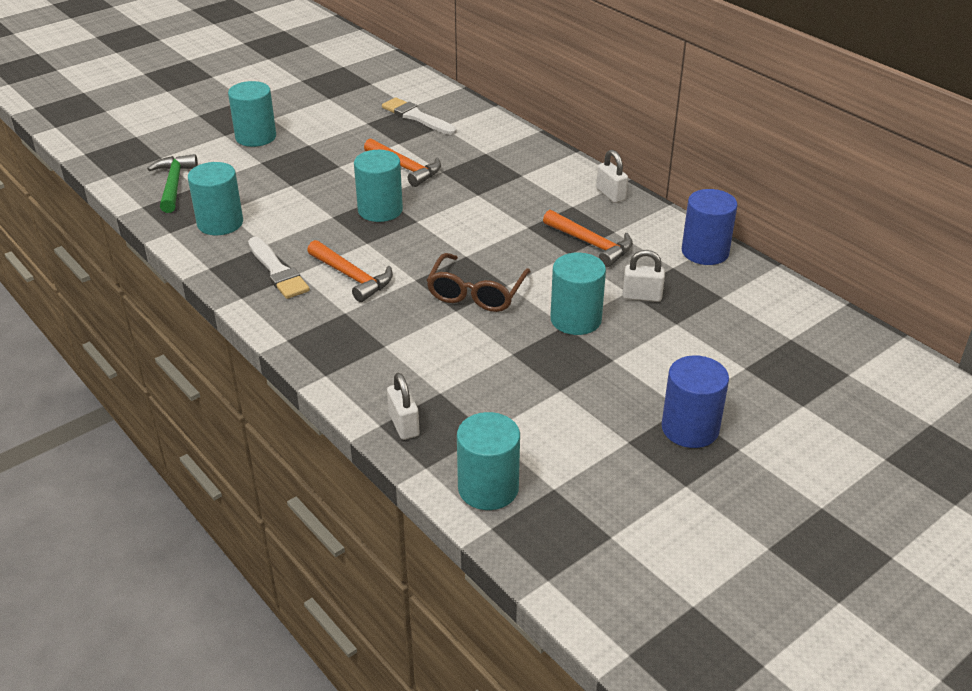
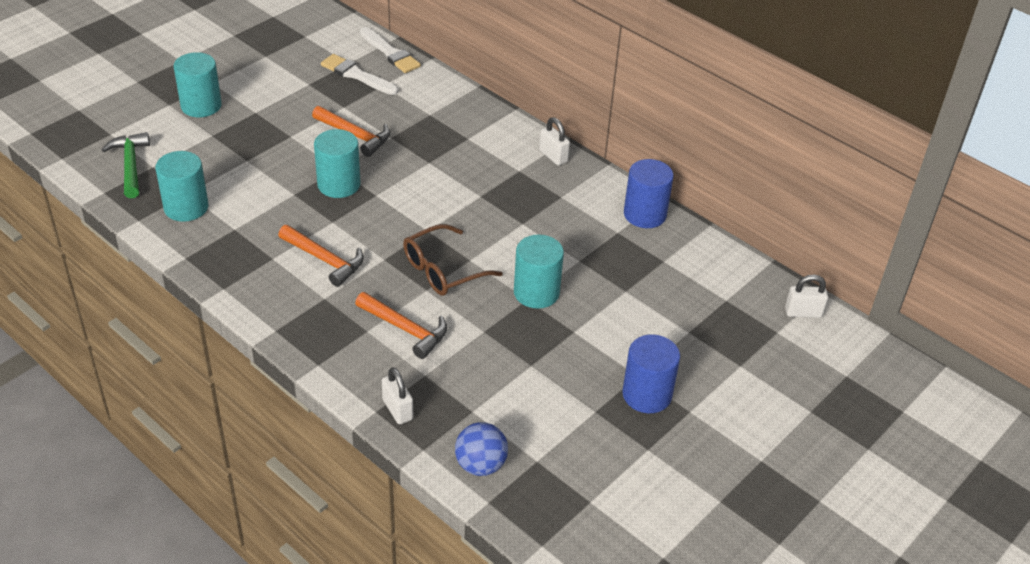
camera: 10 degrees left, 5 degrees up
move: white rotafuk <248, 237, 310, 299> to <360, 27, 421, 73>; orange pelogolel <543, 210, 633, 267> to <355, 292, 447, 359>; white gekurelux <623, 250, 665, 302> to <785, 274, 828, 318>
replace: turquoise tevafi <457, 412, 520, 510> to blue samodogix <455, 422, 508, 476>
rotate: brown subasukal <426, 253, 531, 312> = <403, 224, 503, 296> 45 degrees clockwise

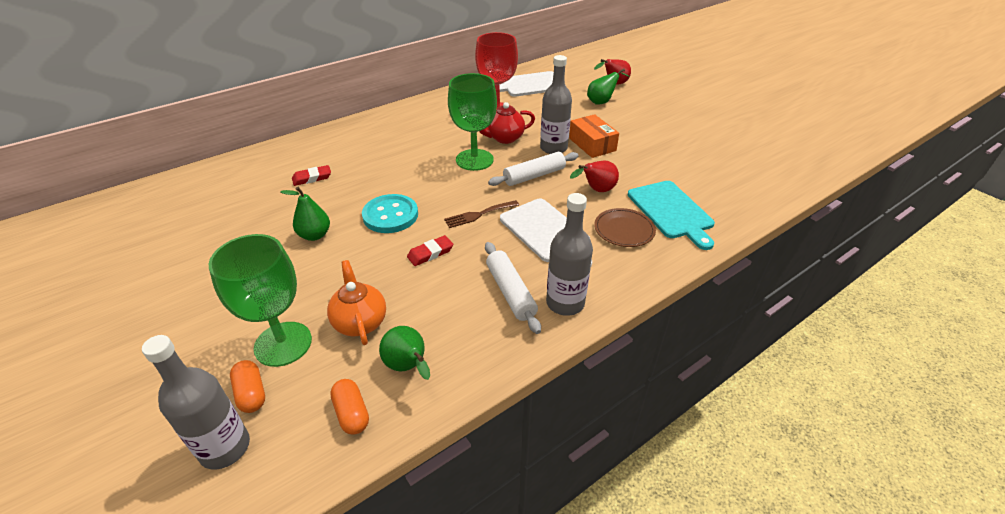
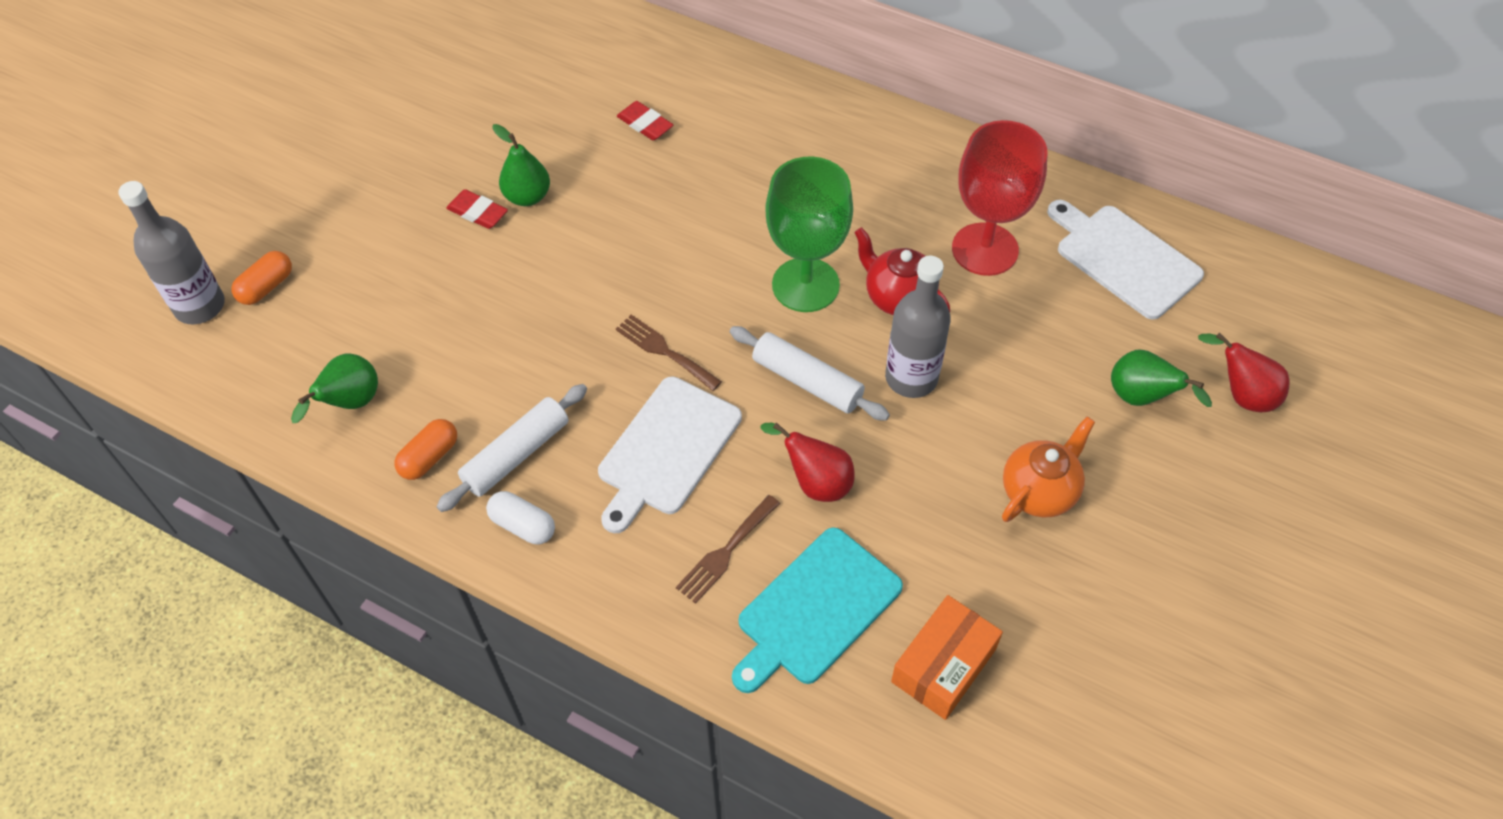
camera: 65 degrees right, 15 degrees up
delete: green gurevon <209, 234, 312, 367>; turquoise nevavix <362, 194, 418, 233>
move: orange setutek <327, 260, 386, 345> to <1002, 417, 1095, 522>; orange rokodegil <330, 379, 369, 435> to <394, 419, 457, 480>; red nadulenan <407, 235, 453, 266> to <446, 189, 508, 229>; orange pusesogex <569, 114, 619, 158> to <891, 595, 1003, 720>
replace: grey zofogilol <546, 193, 593, 316> to white rokodegil <486, 491, 555, 544>; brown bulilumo <594, 208, 656, 247> to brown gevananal <676, 495, 780, 604>

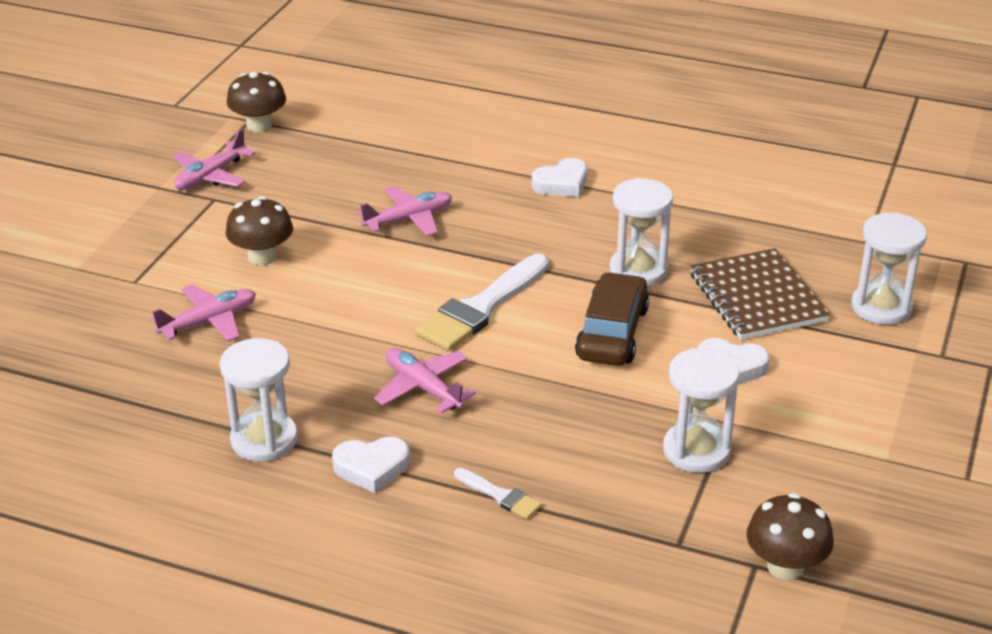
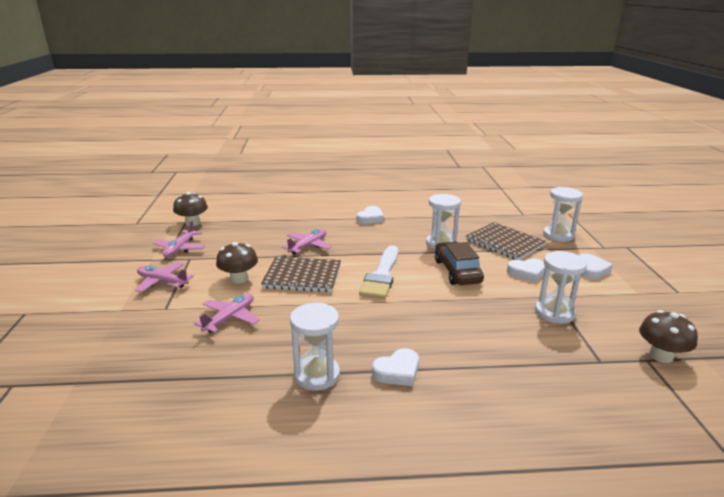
camera: 25 degrees left, 10 degrees down
delete: white rotafuk <454, 468, 542, 519>
insert: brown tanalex <261, 257, 341, 292>; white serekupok <579, 253, 613, 279>
move: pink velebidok <374, 348, 476, 413> to <135, 262, 194, 292>

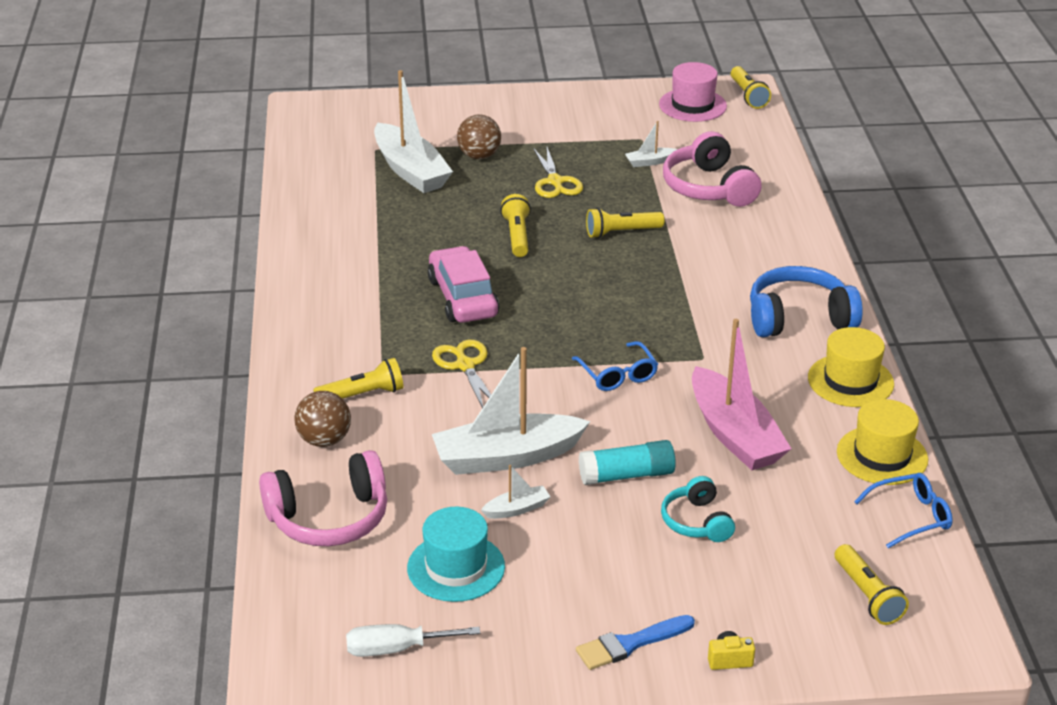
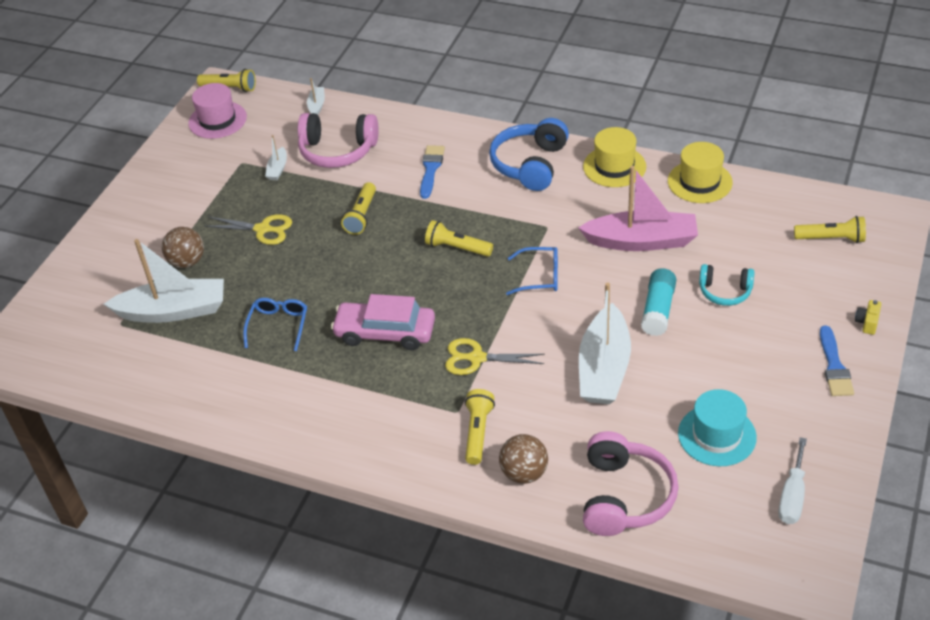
camera: 60 degrees left, 10 degrees up
insert: blue rotafuk <420, 145, 445, 199>
move: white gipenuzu <481, 465, 551, 519> to <307, 78, 325, 115>; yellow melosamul <500, 194, 531, 257> to <425, 220, 493, 257>; blue subasukal <854, 473, 953, 548> to <243, 298, 307, 351>

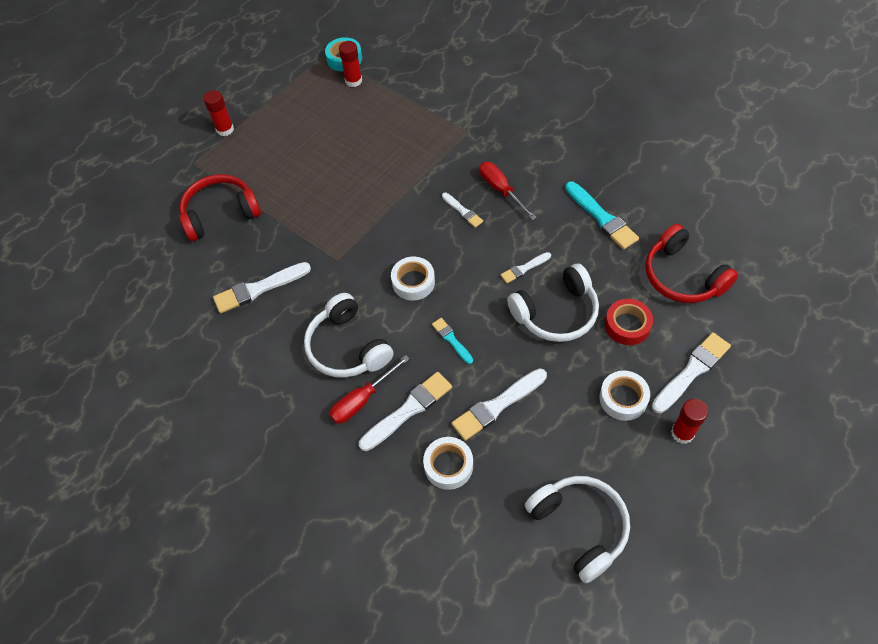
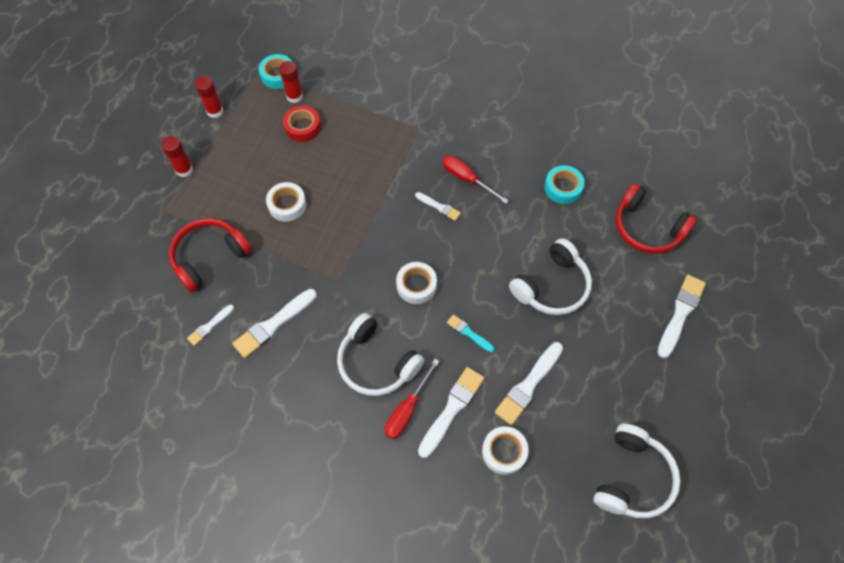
camera: 20 degrees left, 5 degrees up
move: white rotafuk <500, 252, 551, 283> to <187, 305, 234, 346>; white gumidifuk <599, 370, 650, 421> to <266, 182, 306, 222>; red gumidifuk <605, 299, 653, 345> to <283, 105, 321, 142>; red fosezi <671, 399, 708, 444> to <195, 76, 223, 118>
replace: turquoise rotafuk <565, 181, 639, 250> to turquoise gumidifuk <544, 165, 585, 204>
rotate: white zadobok <525, 476, 630, 583> = <593, 424, 680, 518> 75 degrees clockwise

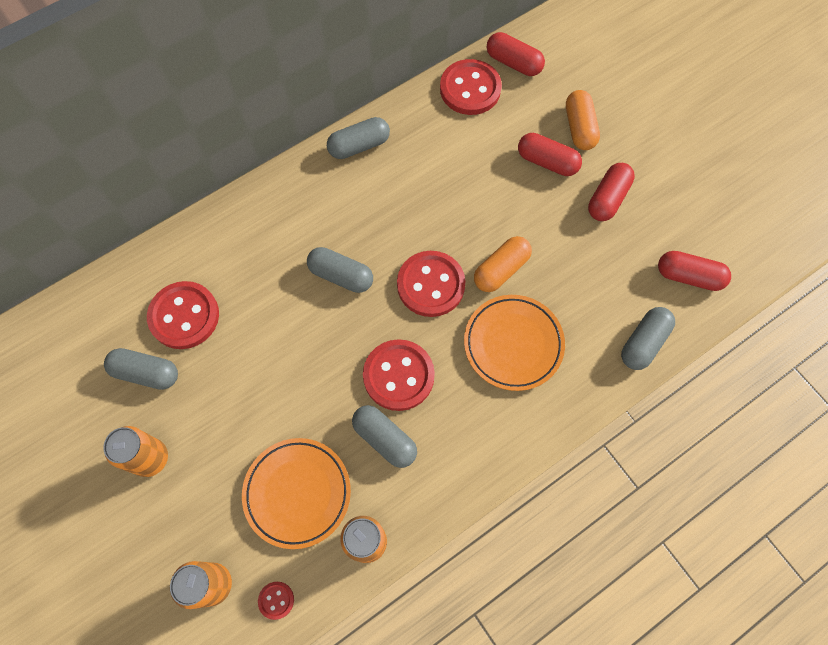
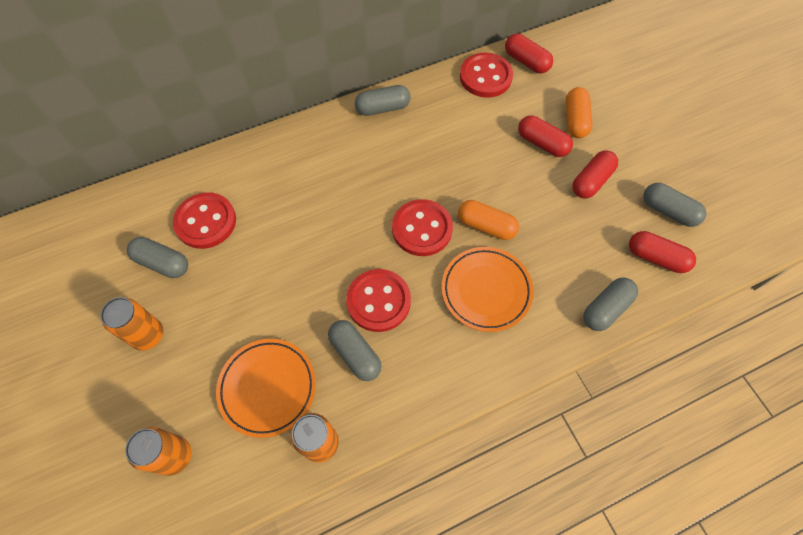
camera: 10 degrees right, 5 degrees down
delete: red nevavix <258, 582, 294, 620>
move: grey rokodegil <307, 247, 373, 293> to <643, 183, 707, 227>
rotate: orange rokodegil <474, 236, 532, 292> = <458, 200, 519, 240> 60 degrees clockwise

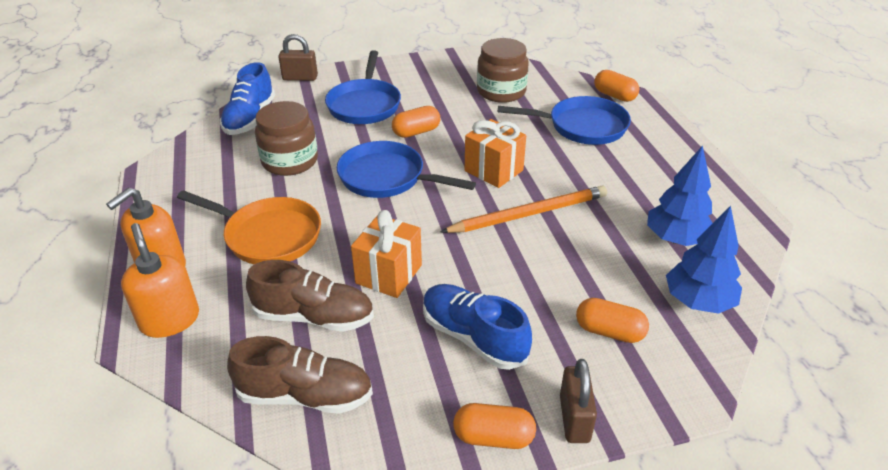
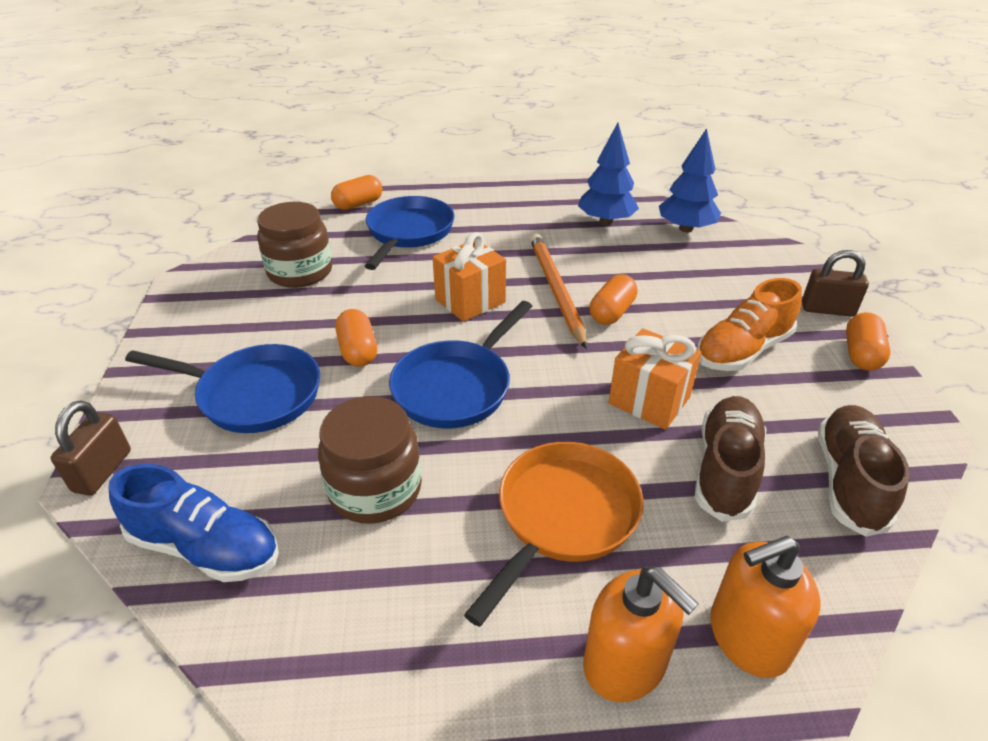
camera: 80 degrees left, 0 degrees up
move: orange rokodegil <576, 298, 649, 343> to <590, 274, 637, 325>
recolor: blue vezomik <423, 284, 532, 370> to orange vezomik <697, 278, 802, 371>

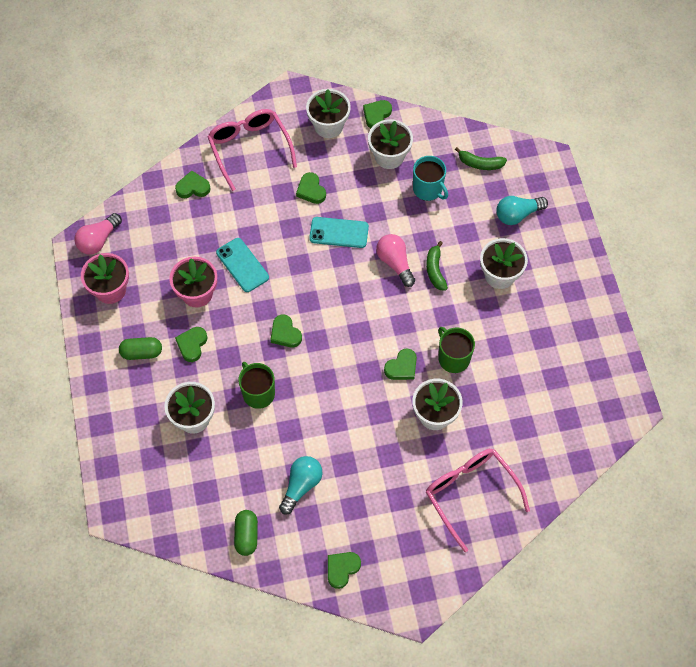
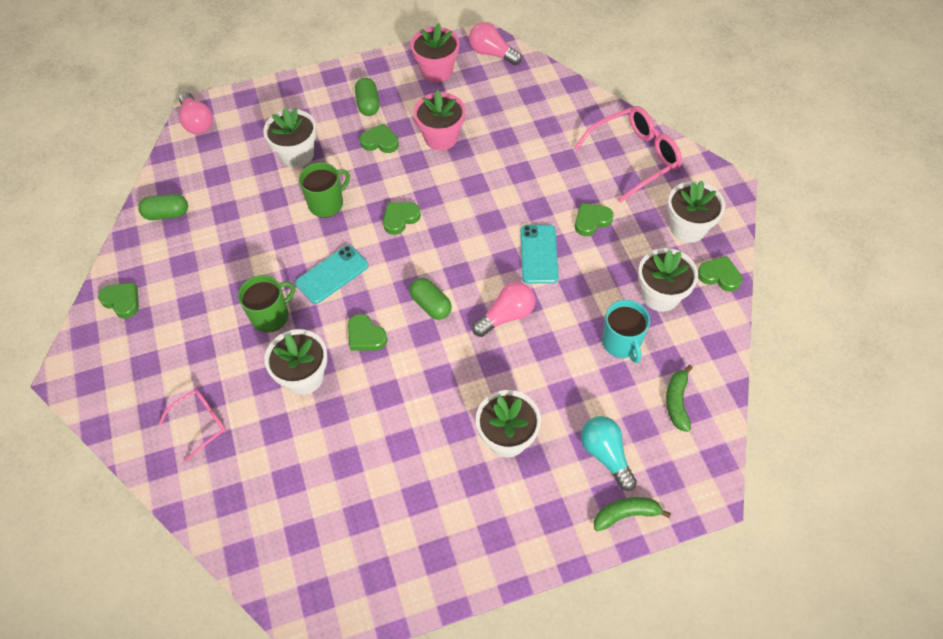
camera: 85 degrees right, 5 degrees down
delete: green serekupok <175, 170, 211, 198>; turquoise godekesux <279, 456, 323, 515>
insert: pink godekesux <179, 92, 213, 134>; green rokodegil <409, 278, 452, 320>
move: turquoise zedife <216, 238, 269, 292> to <295, 245, 368, 304>; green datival <426, 241, 448, 290> to <594, 497, 671, 531>; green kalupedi <438, 327, 475, 373> to <238, 275, 295, 333>
rotate: turquoise kalupedi <413, 156, 448, 201> = <602, 300, 650, 363> 60 degrees counterclockwise
resize: pink subasukal <426, 449, 530, 552> = <159, 389, 226, 463> x0.57

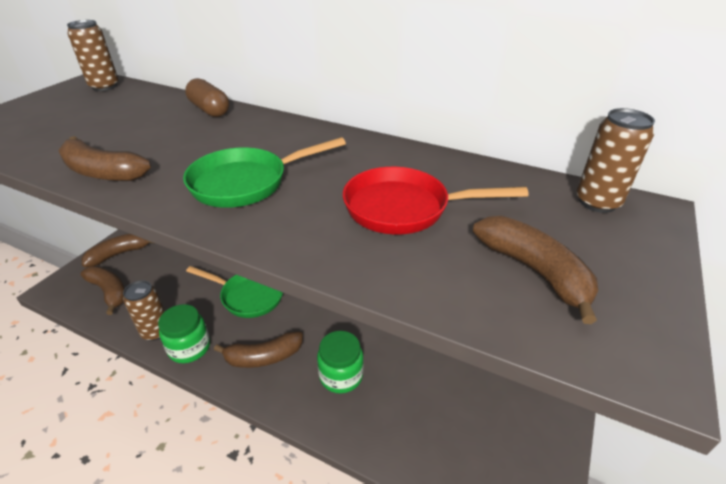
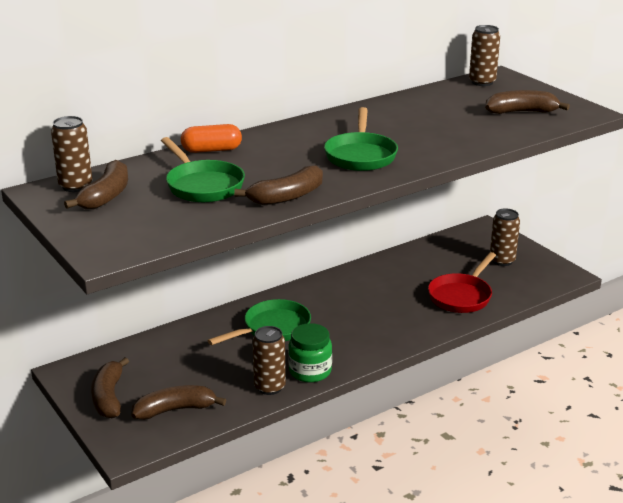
camera: 60 degrees left, 10 degrees down
delete: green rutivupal <317, 331, 364, 393>
insert: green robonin <161, 137, 245, 202>; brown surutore <490, 208, 520, 266>
move: brown datival <214, 331, 303, 368> to <64, 160, 128, 210>; red robonin <343, 167, 529, 235> to <428, 252, 496, 313>
recolor: brown rokodegil <185, 78, 229, 117> to orange rokodegil <181, 124, 242, 153>

